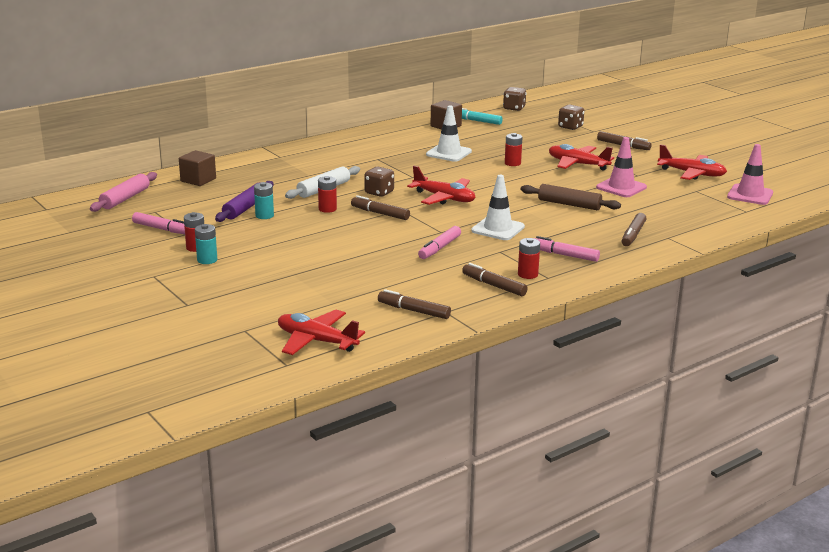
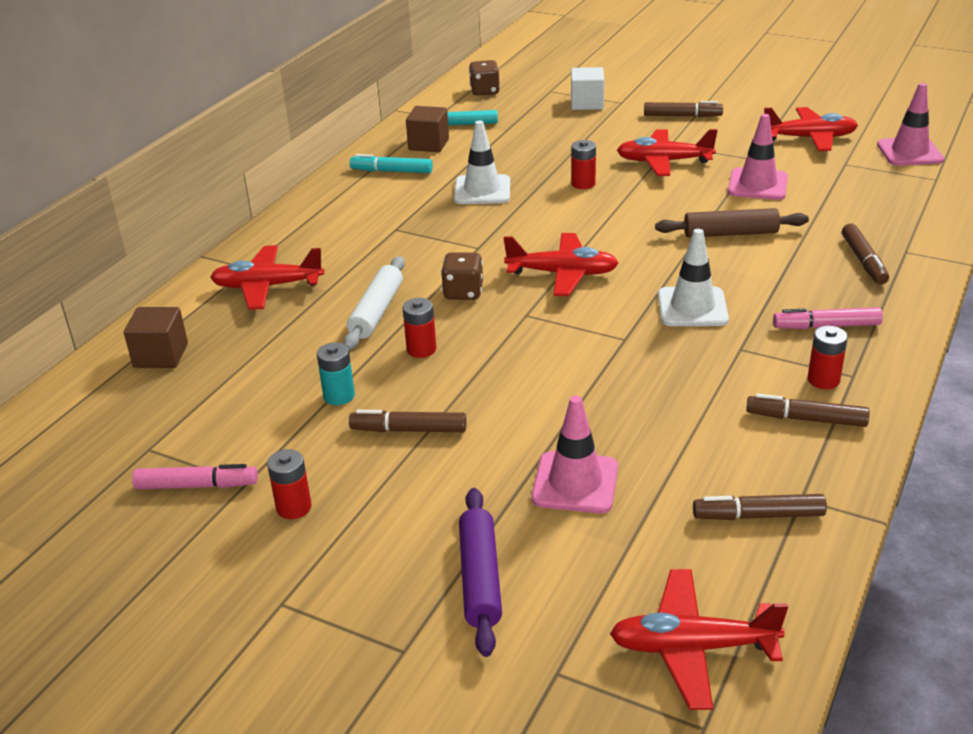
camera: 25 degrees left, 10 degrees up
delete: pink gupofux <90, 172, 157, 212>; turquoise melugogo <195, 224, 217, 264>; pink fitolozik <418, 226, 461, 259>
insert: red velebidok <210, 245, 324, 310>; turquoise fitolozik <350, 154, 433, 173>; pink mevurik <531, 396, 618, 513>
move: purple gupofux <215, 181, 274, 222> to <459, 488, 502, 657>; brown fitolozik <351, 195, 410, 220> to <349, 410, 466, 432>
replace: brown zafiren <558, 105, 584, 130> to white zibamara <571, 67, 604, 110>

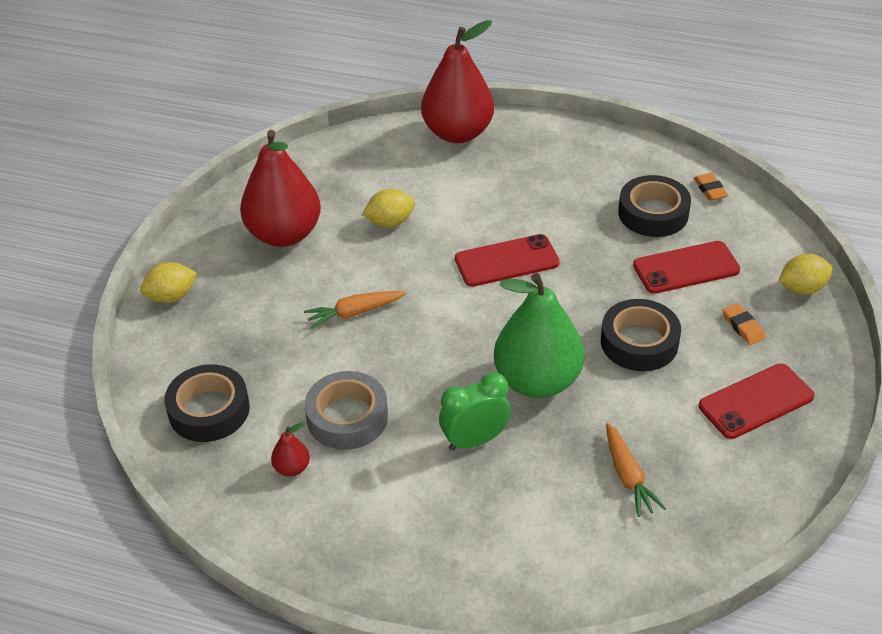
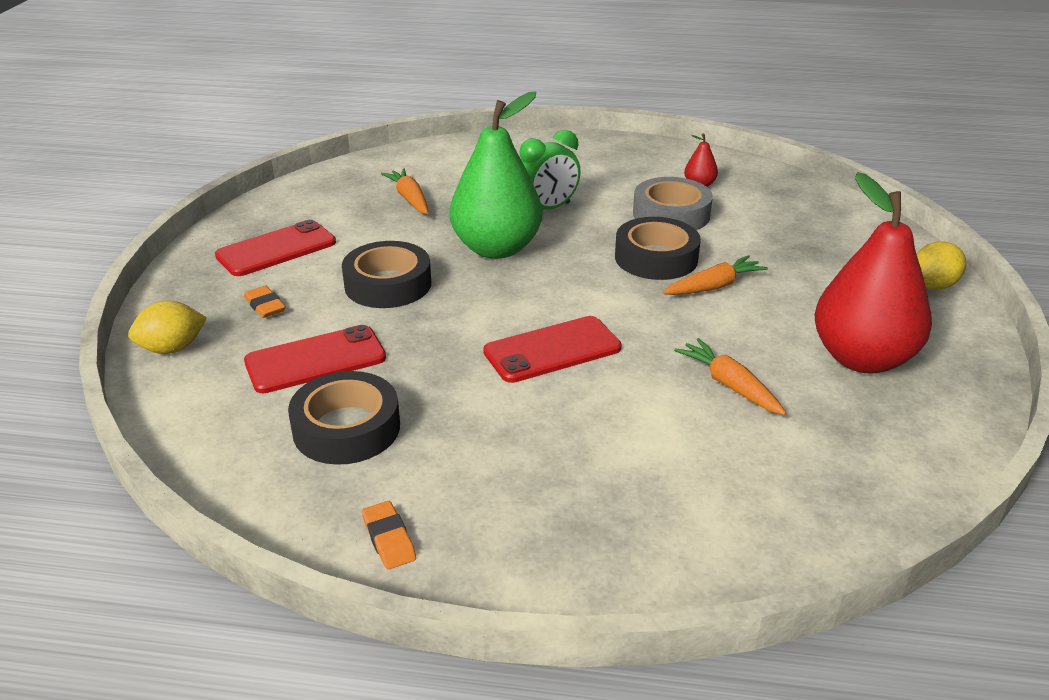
camera: 170 degrees right, 10 degrees down
delete: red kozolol <421, 20, 494, 143>
move: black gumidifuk <164, 364, 250, 442> to <615, 217, 701, 280>; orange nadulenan <694, 173, 728, 201> to <362, 501, 416, 570>
replace: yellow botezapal <362, 189, 415, 227> to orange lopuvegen <674, 338, 786, 415>

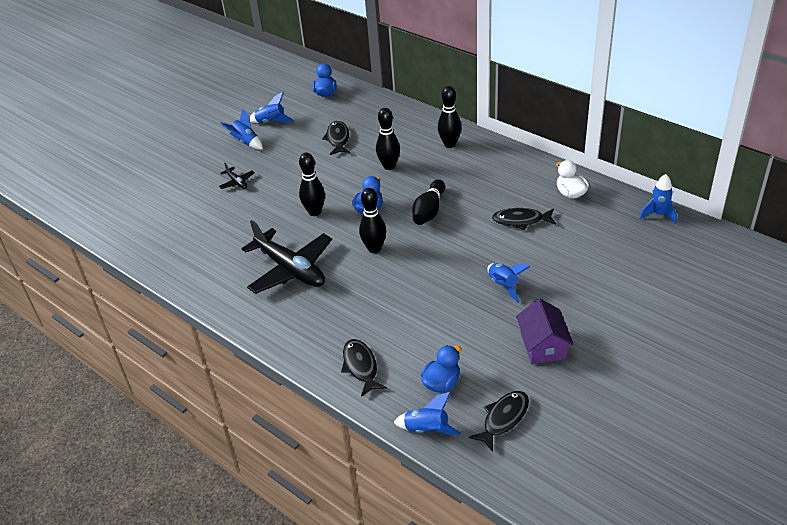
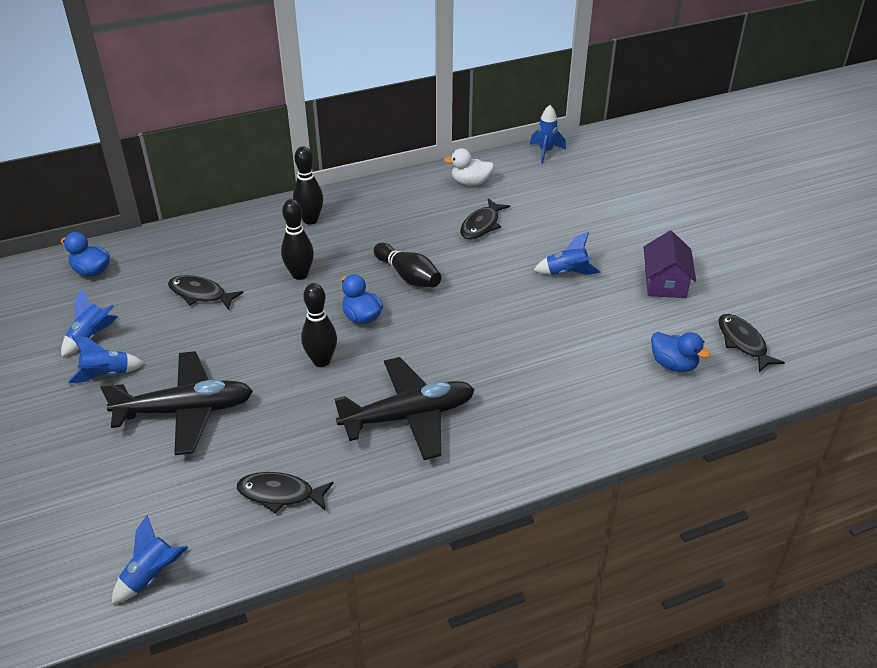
camera: 65 degrees left, 0 degrees up
delete: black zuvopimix <359, 188, 386, 253>
move: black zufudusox <341, 339, 387, 397> to <237, 472, 334, 514>; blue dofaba <393, 392, 461, 435> to <112, 515, 189, 604>
rotate: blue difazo <421, 345, 461, 393> = <651, 332, 711, 372> 150 degrees clockwise; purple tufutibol <516, 298, 574, 364> = <643, 231, 696, 298> 75 degrees clockwise
resize: black velebidok <219, 163, 255, 189> = <100, 351, 253, 455> x2.33

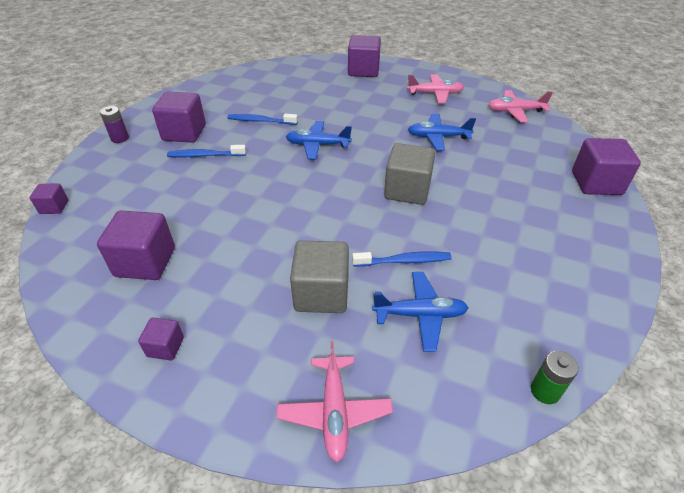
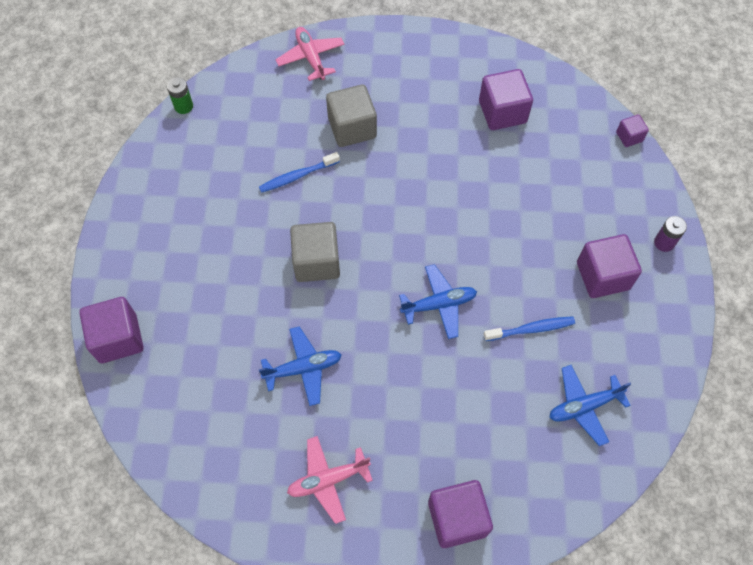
camera: 160 degrees right, 20 degrees up
delete: purple zibamara <138, 318, 184, 360>; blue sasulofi <167, 145, 246, 157>; pink velebidok <488, 90, 553, 122>
move: blue velebidok <372, 272, 469, 352> to <549, 365, 631, 446>

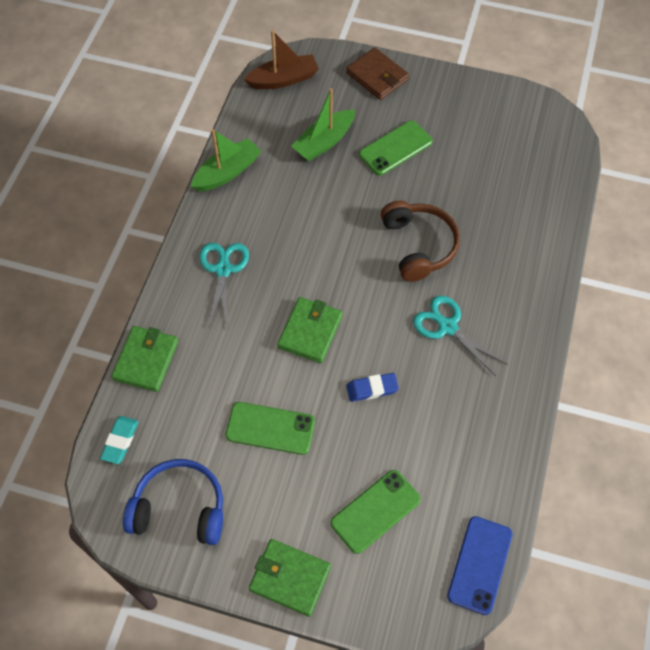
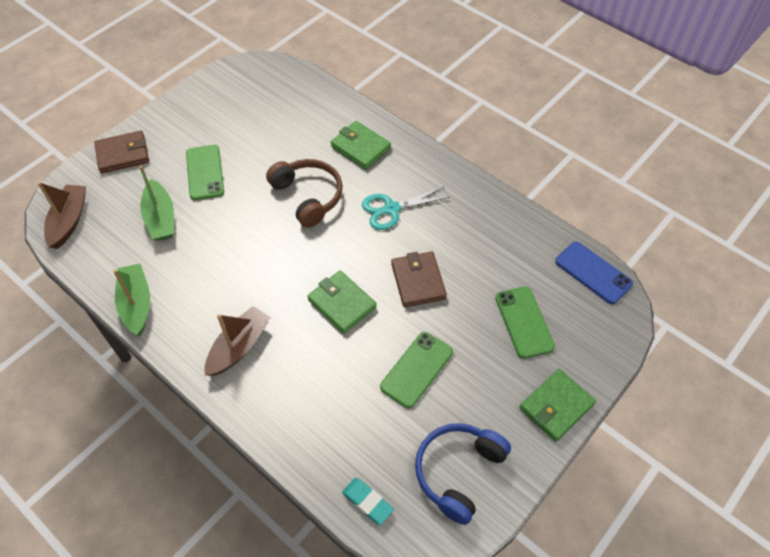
camera: 65 degrees left, 5 degrees down
move: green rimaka <111, 326, 178, 392> to <331, 121, 391, 170>
replace: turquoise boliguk <199, 243, 249, 328> to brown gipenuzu <205, 306, 271, 376>; blue nadulenan <346, 373, 399, 402> to brown rimaka <391, 252, 447, 307>
rotate: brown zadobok <381, 200, 460, 282> = <266, 159, 343, 228> 45 degrees clockwise

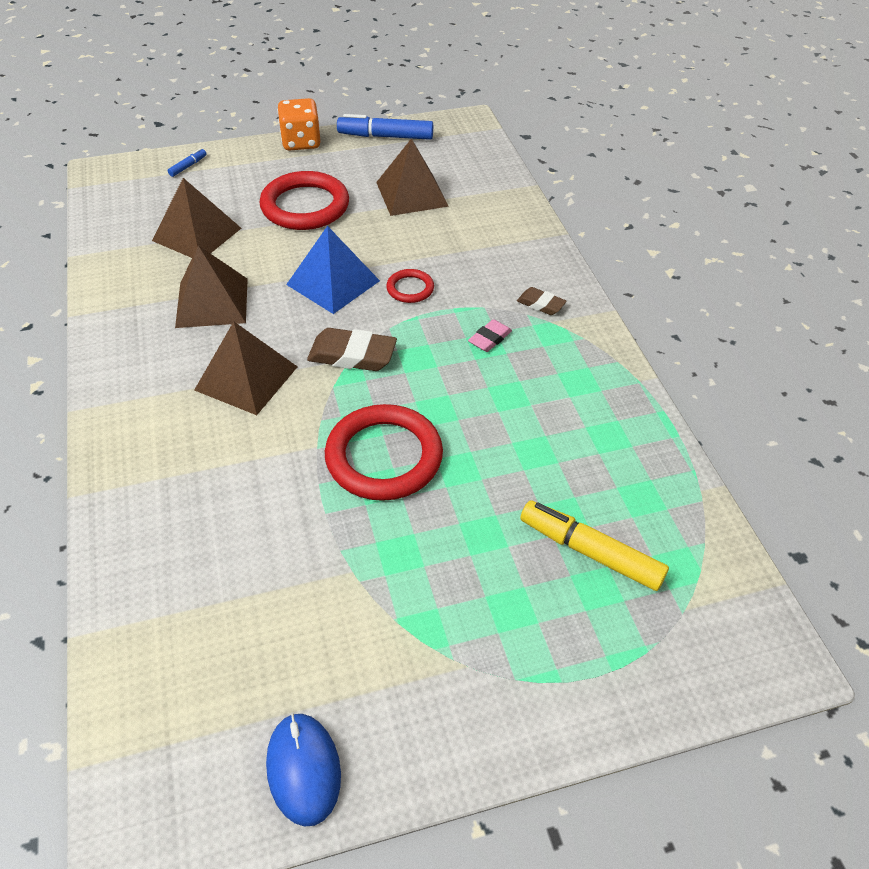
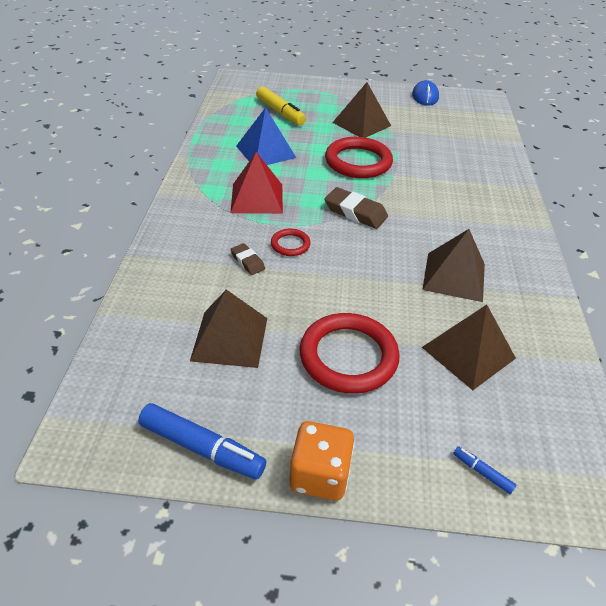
camera: 160 degrees left, 5 degrees down
move: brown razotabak <194, 322, 298, 415> to <332, 82, 391, 138>; blue razotabak <286, 226, 380, 314> to <236, 107, 296, 165>; brown nadulenan <517, 287, 567, 315> to <231, 243, 265, 275>
replace: pink nadulenan <468, 319, 512, 352> to red razotabak <230, 152, 283, 214>
rotate: blue fitolozik <167, 148, 206, 177> = <453, 446, 516, 494> 75 degrees clockwise

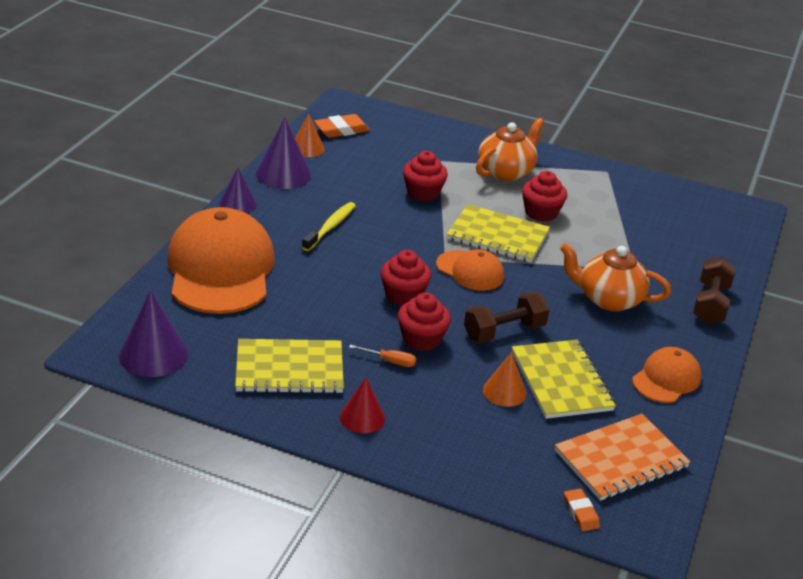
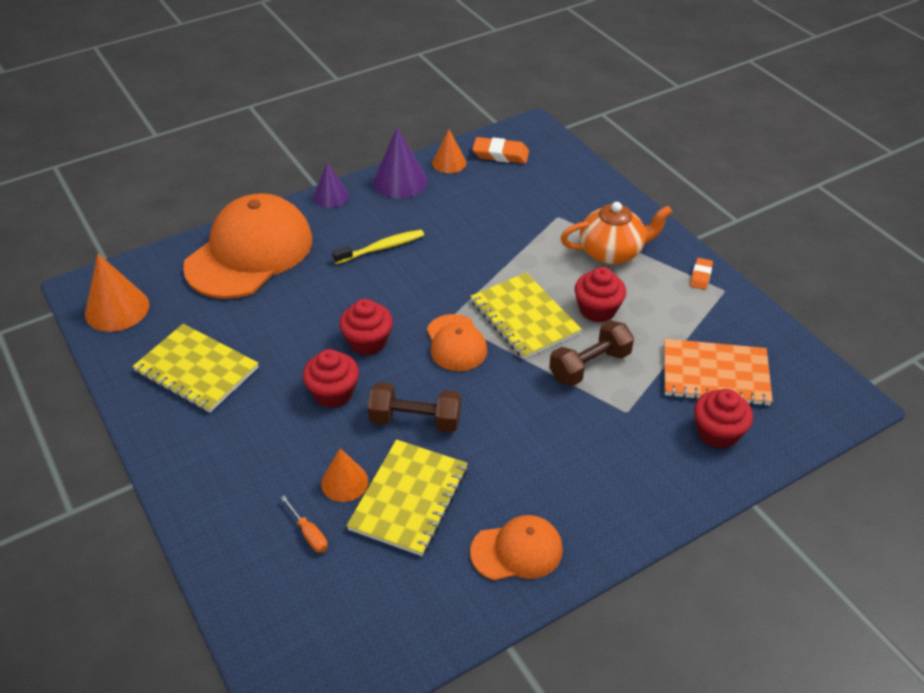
camera: 40 degrees right, 10 degrees up
delete: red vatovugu <340, 377, 385, 433>; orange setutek <560, 243, 671, 311>
move: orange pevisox <349, 345, 416, 367> to <281, 495, 328, 553>; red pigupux <403, 151, 448, 201> to <694, 389, 753, 449>; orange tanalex <555, 414, 690, 501> to <664, 339, 773, 406>; orange nadulenan <564, 488, 600, 531> to <690, 258, 713, 290>; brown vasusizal <693, 257, 736, 324> to <549, 320, 634, 386>
recolor: purple vatovugu <119, 290, 189, 377> to orange vatovugu <85, 254, 150, 332>

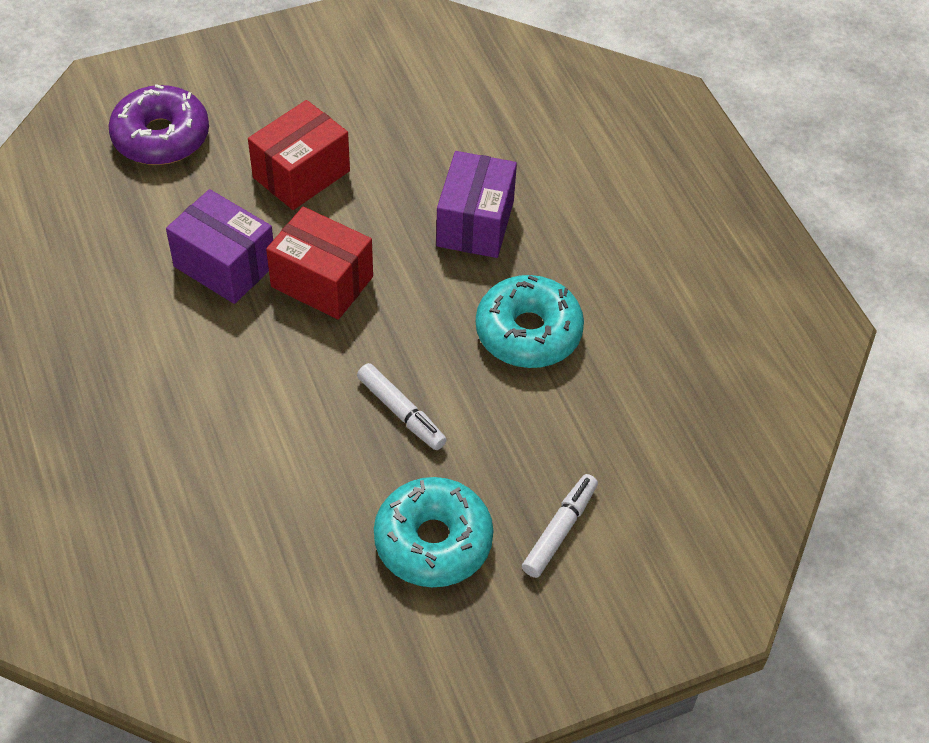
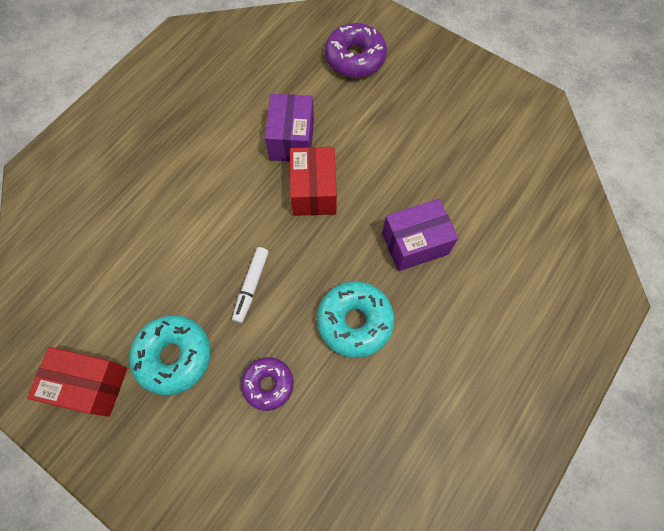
camera: 60 degrees right, 15 degrees up
delete: white fitolozik <522, 474, 598, 578>
insert: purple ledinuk <241, 357, 294, 411>
move: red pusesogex <248, 100, 350, 210> to <27, 347, 127, 417>

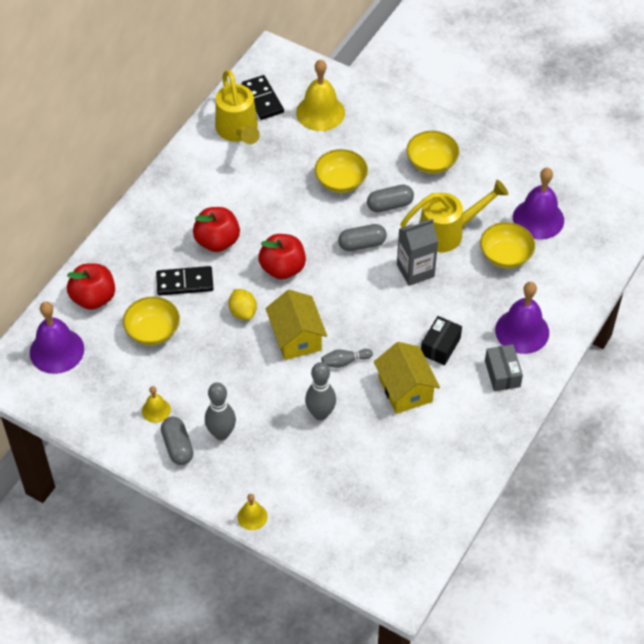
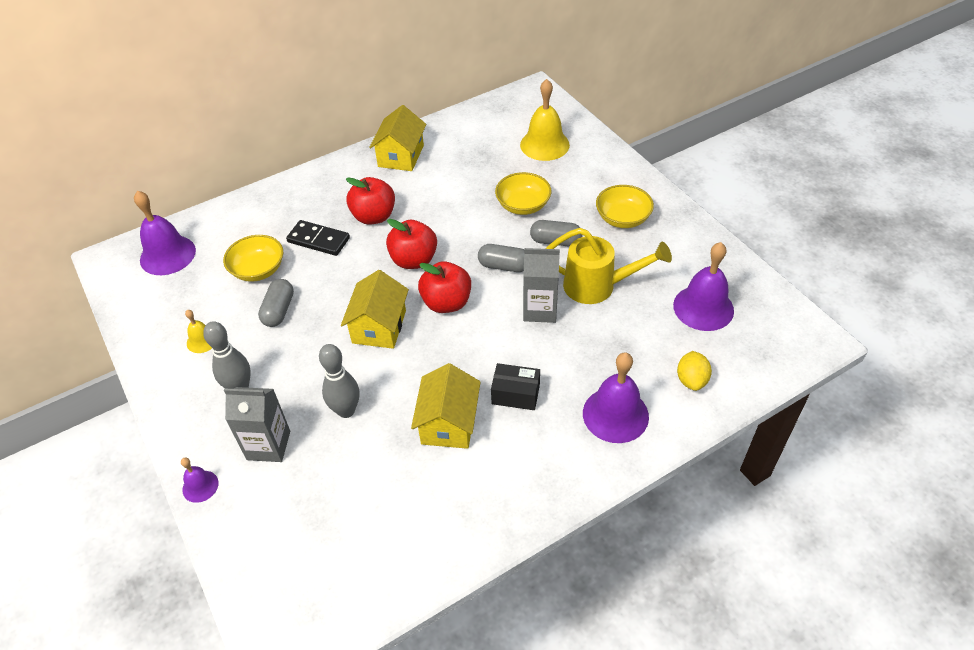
camera: 30 degrees right, 5 degrees down
delete: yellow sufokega <215, 70, 260, 144>; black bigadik <242, 75, 284, 120>; grey zuvopimix <321, 349, 373, 368>; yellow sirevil <480, 222, 535, 268>; grey pusesogex <485, 344, 523, 391>
insert: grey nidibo <224, 387, 290, 462>; yellow tufutibol <369, 105, 426, 171>
move: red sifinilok <67, 263, 115, 310> to <418, 261, 471, 313>; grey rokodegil <161, 417, 194, 465> to <258, 279, 294, 327>; yellow botezapal <228, 289, 257, 320> to <677, 351, 712, 391>
recolor: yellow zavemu <237, 494, 268, 530> to purple zavemu <181, 458, 218, 503>
rotate: black pusesogex <421, 316, 462, 365> = <491, 363, 540, 410> 45 degrees clockwise

